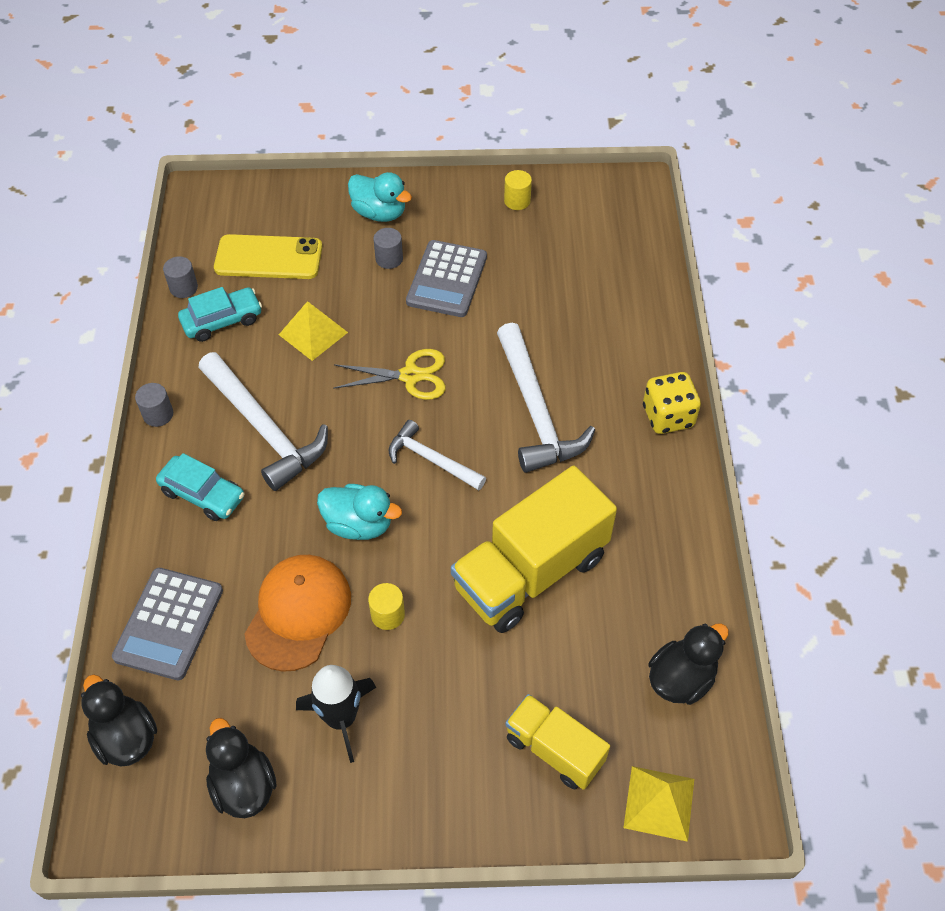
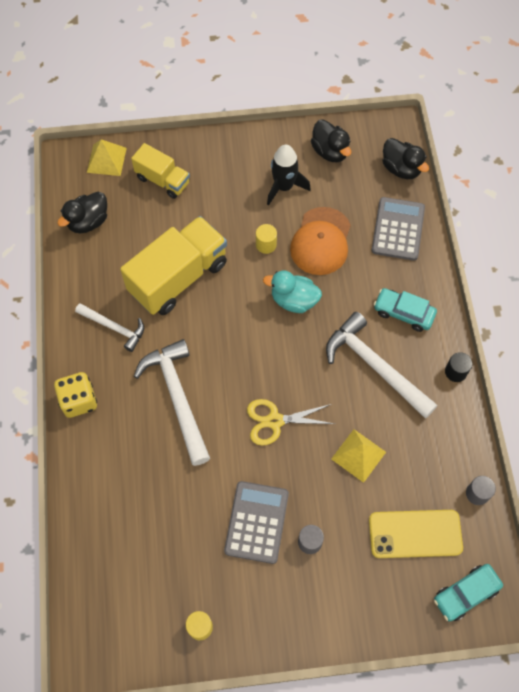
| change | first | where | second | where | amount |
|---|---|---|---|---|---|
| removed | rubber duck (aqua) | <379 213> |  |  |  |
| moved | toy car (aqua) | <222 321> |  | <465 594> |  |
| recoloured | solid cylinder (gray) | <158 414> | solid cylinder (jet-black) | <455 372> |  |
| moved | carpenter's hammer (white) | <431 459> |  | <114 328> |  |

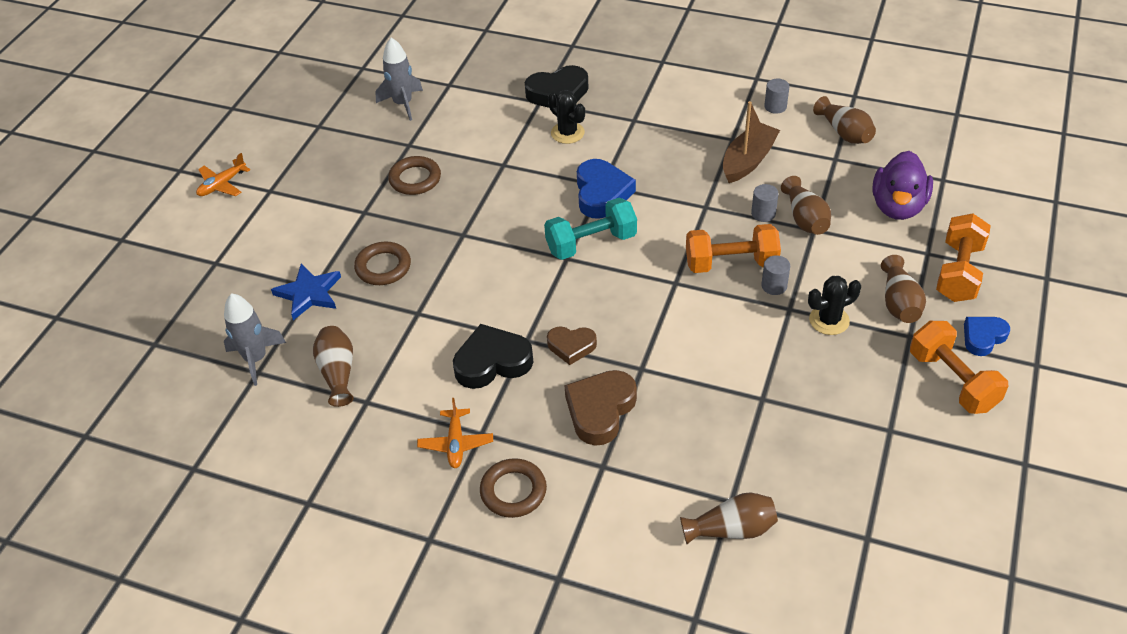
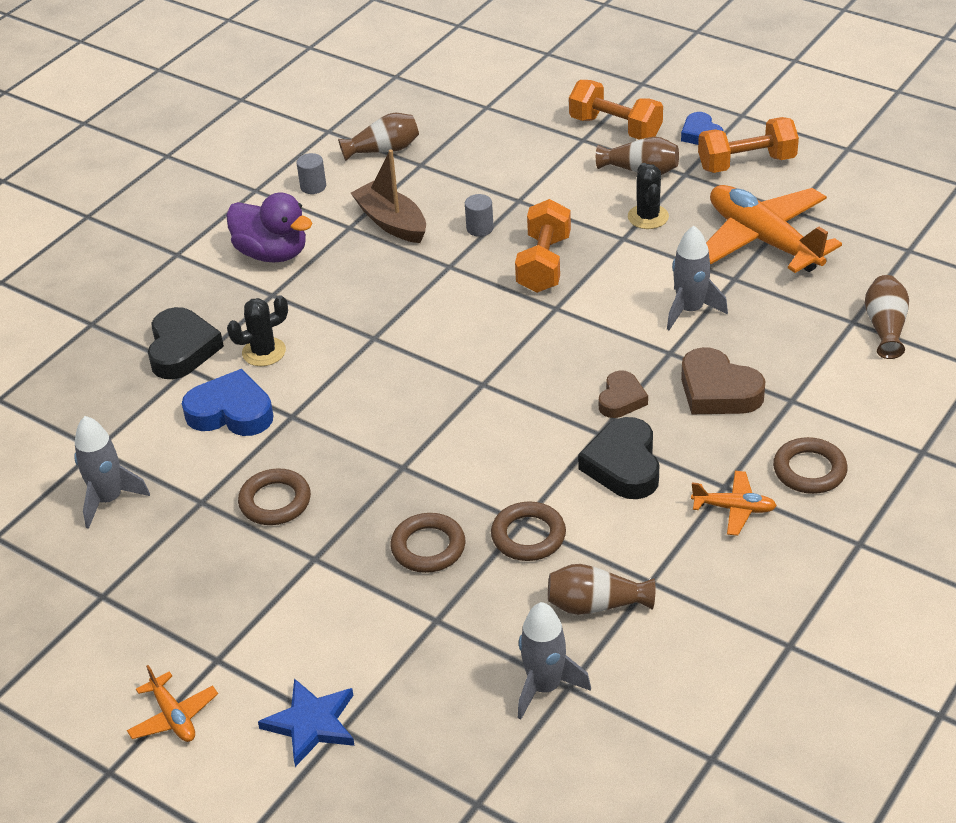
| change | first | where | second | where | amount |
|---|---|---|---|---|---|
| moved | rubber duck (royal purple) | <898 206> |  | <272 253> |  |
| moved | heart (royal blue) | <601 193> |  | <231 412> |  |
| removed | flower vase (dark brown) | <805 218> |  |  |  |
| removed | free weight (aqua) | <591 243> |  |  |  |
| removed | solid cylinder (gray) | <774 286> |  |  |  |
| moved | five-pointed star (royal blue) | <309 293> |  | <311 724> |  |
| added |  |  | plane (orange) | <763 240> |  |
| added |  |  | toy rocket (gray) | <690 310> |  |
| added |  |  | hoop (dark brown) | <528 536> |  |

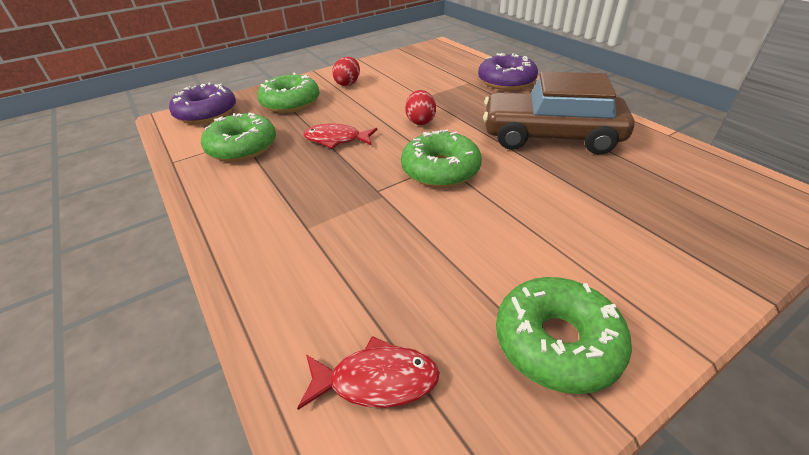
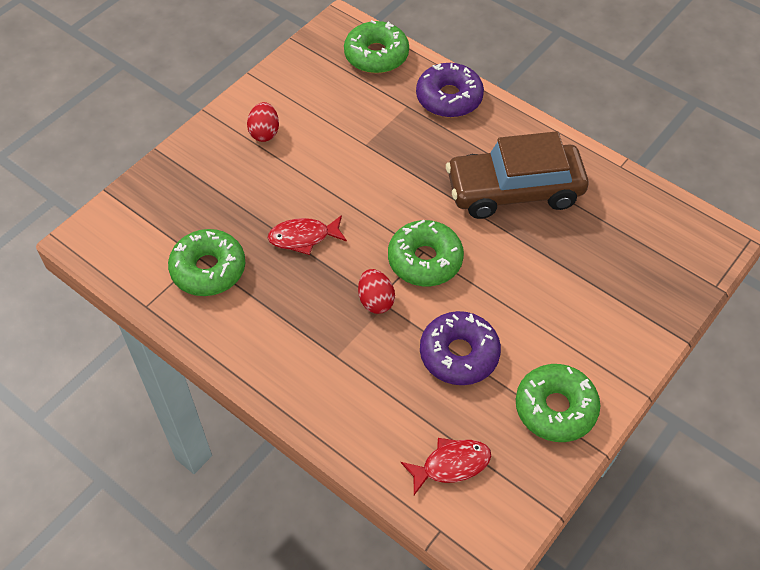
| change | first | where | second | where | amount |
|---|---|---|---|---|---|
| moved | donut (emerald) | <291 103> |  | <376 55> |  |
| moved | donut (royal purple) | <206 113> |  | <459 354> |  |
| moved | egg (crimson) | <420 121> |  | <376 301> |  |

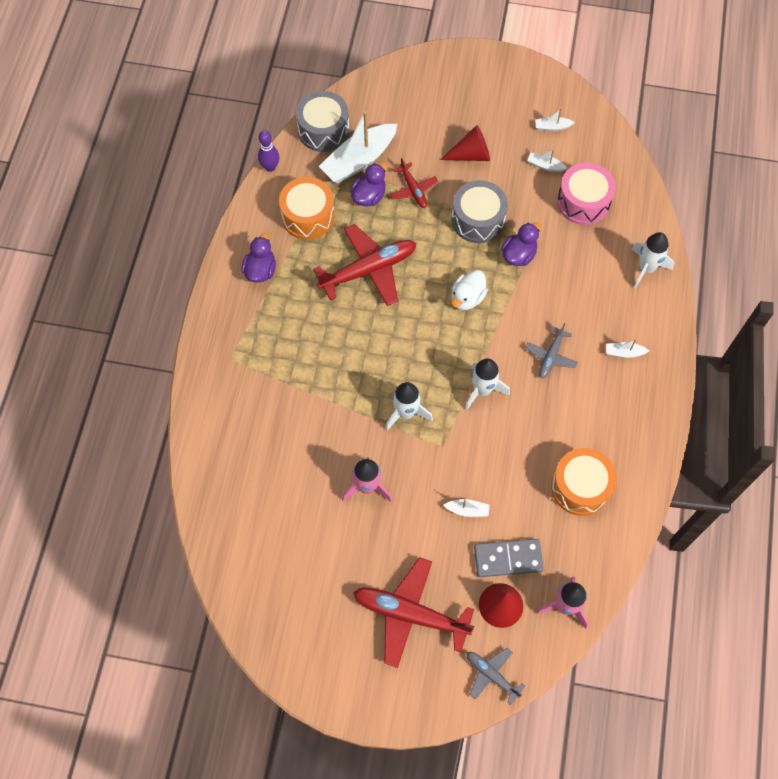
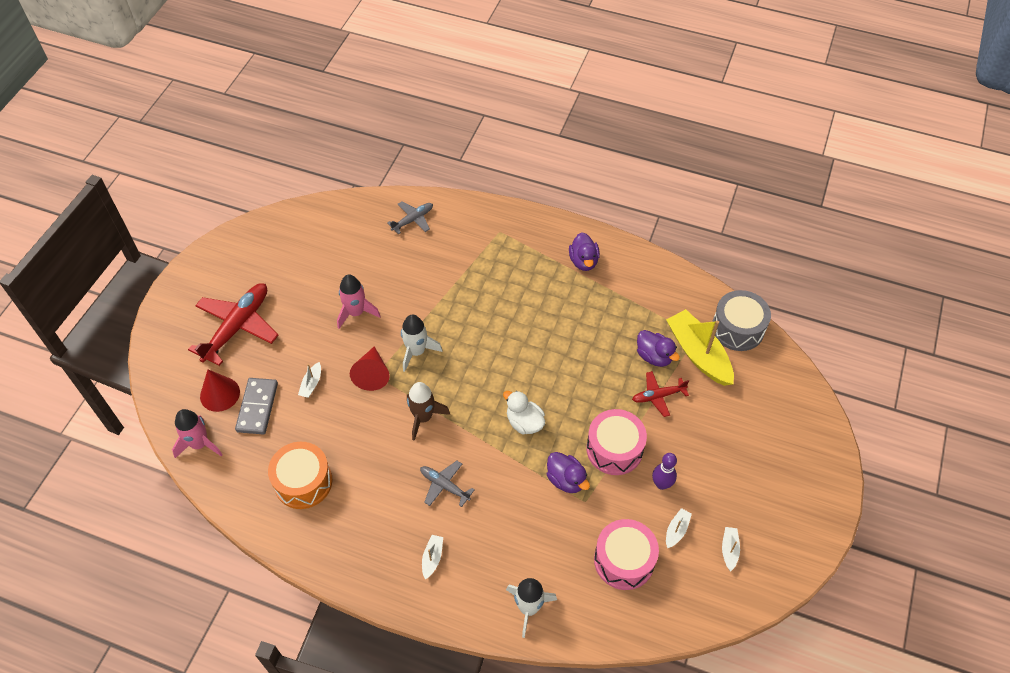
| change | first | where | second | where | amount |
|---|---|---|---|---|---|
| recoloured | sailboat (white) | <359 160> | sailboat (golden) | <698 354> |  |
| moved | cone shape (crimson) | <471 155> |  | <372 374> |  |
| moved | tenpin (royal purple) | <270 167> |  | <661 484> |  |
| removed | toy drum (orange) | <308 216> |  |  |  |
| recoloured | toy drum (gray) | <478 220> | toy drum (rosy) | <614 449> |  |
| removed | plane (crimson) | <368 270> |  |  |  |
| turned | rubber duck (royal purple) | <260 270> |  | <583 261> | 60 degrees clockwise |
| recoloured | toy rocket (white) | <482 390> | toy rocket (dark brown) | <423 417> |  |
| moved | plane (gray) | <492 675> |  | <412 220> |  |

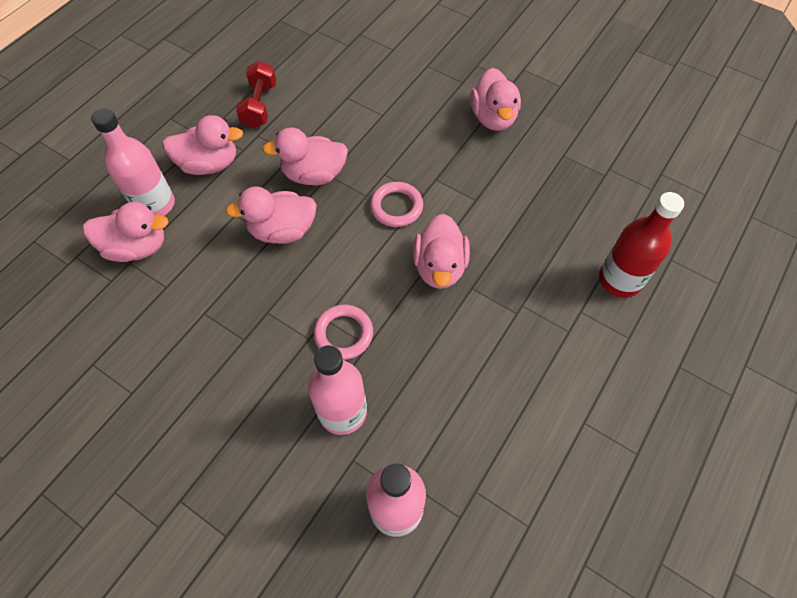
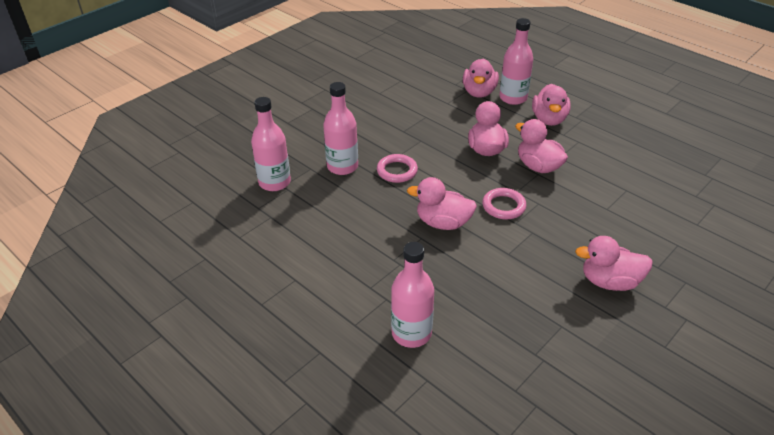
| change | first | where | second | where | amount |
|---|---|---|---|---|---|
| removed | free weight (crimson) | <259 105> |  |  |  |
| turned | rubber duck (rosy) | <314 174> |  | <538 166> | 45 degrees counterclockwise |
| recoloured | drink bottle (crimson) | <619 280> | drink bottle (rosy) | <411 333> |  |

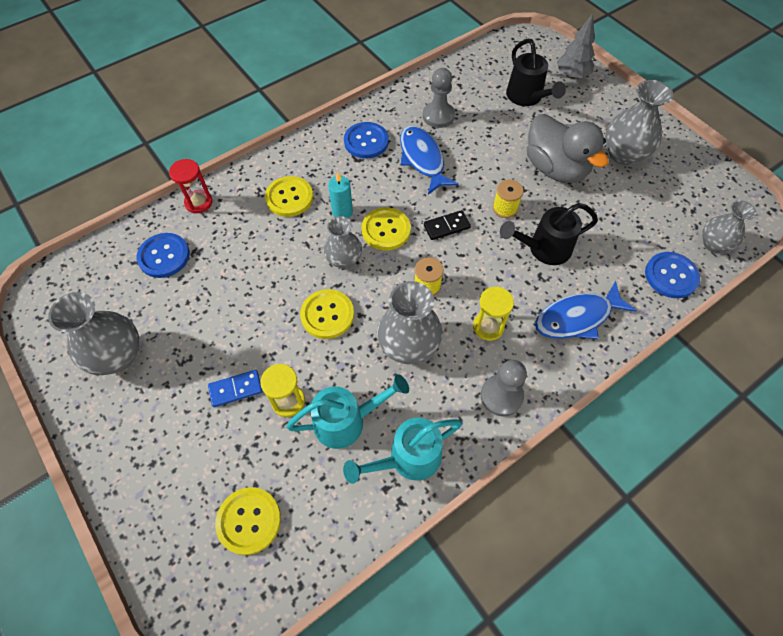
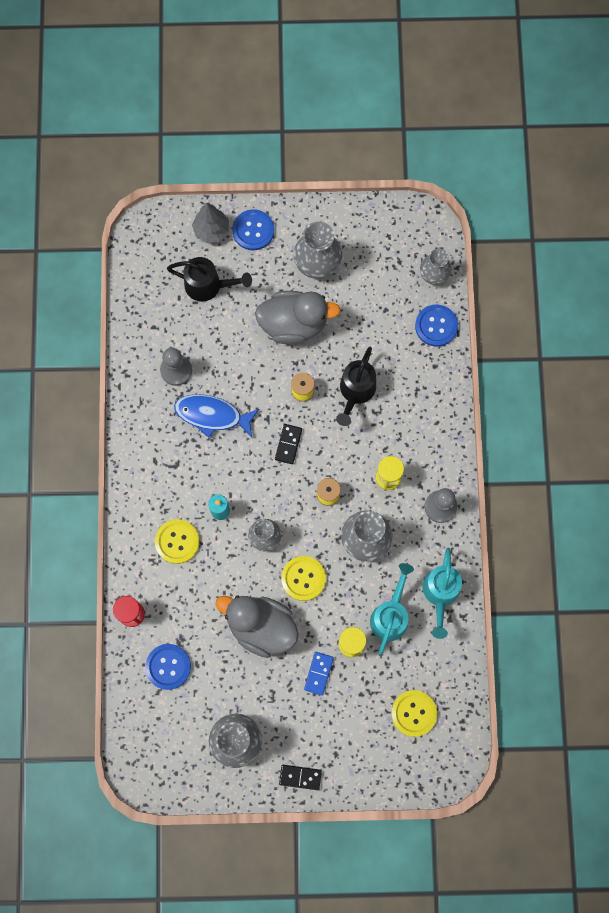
| change | first | where | second | where | amount |
|---|---|---|---|---|---|
| moved | shirt button (royal blue) | <366 141> |  | <253 230> |  |
| removed | shirt button (golden) | <386 230> |  |  |  |
| removed | toy fish (royal blue) | <577 317> |  |  |  |
| added |  |  | rubber duck (gray) | <261 627> |  |
| added |  |  | domino piece (jet-black) | <300 777> |  |

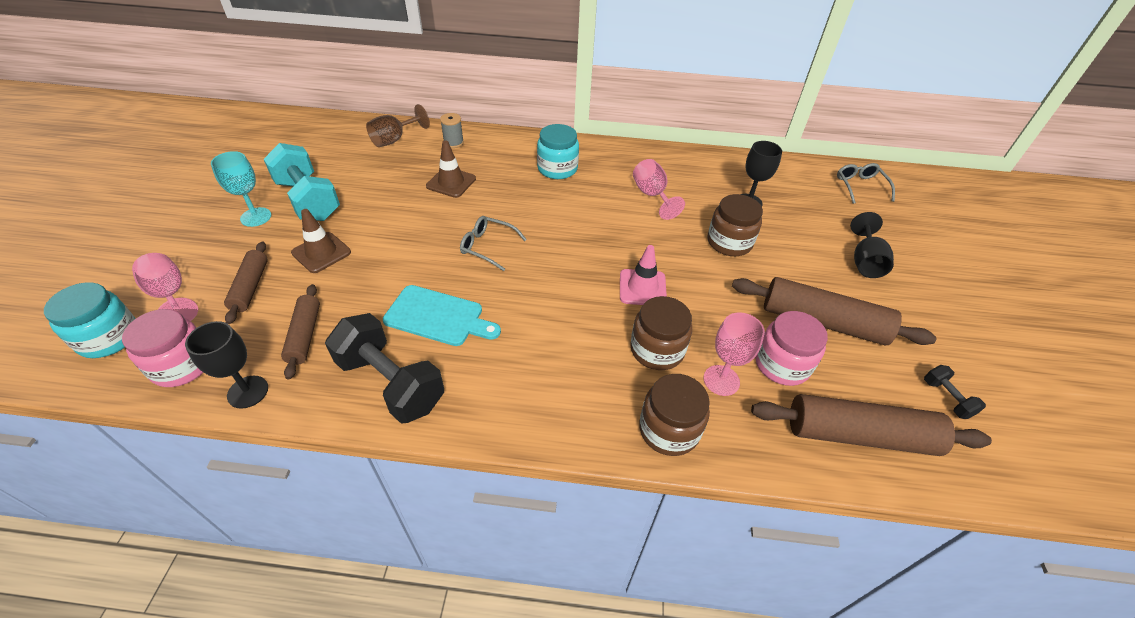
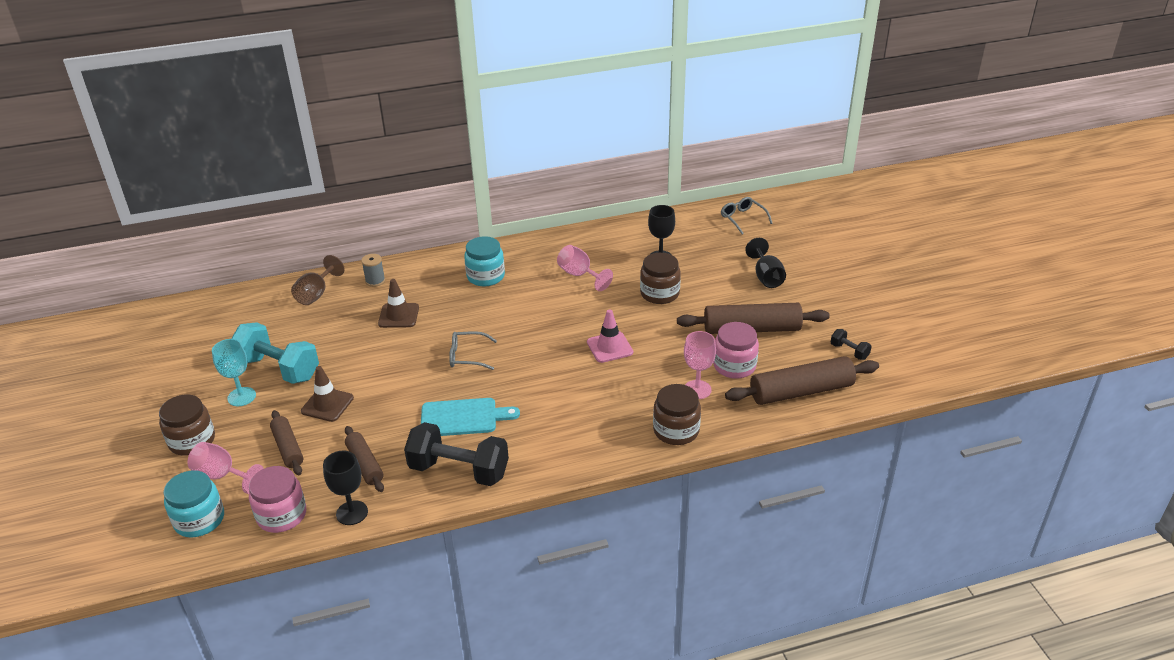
| change | first | where | second | where | amount |
|---|---|---|---|---|---|
| moved | jar (dark brown) | <657 350> |  | <192 441> |  |

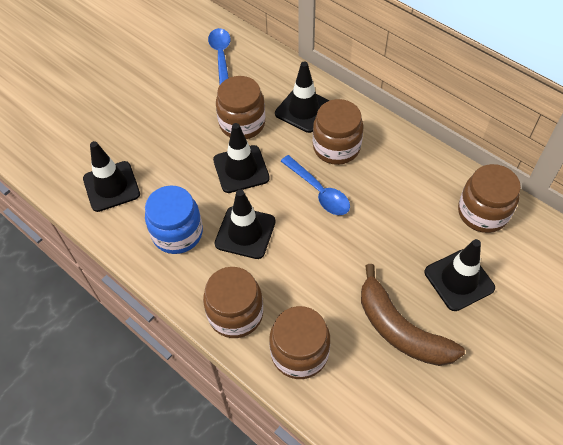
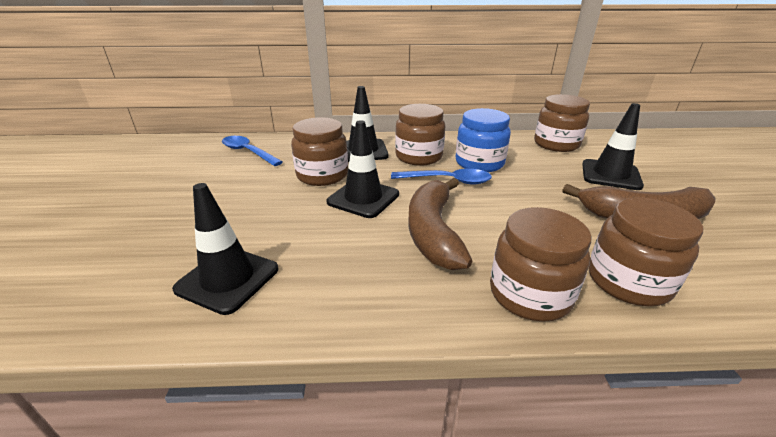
| change | first | where | second | where | amount |
|---|---|---|---|---|---|
| moved | jar (royal blue) | <177 233> |  | <479 163> |  |
| replaced | safety cone (jet-black) | <245 232> | banana fruit (dark brown) | <433 232> |  |

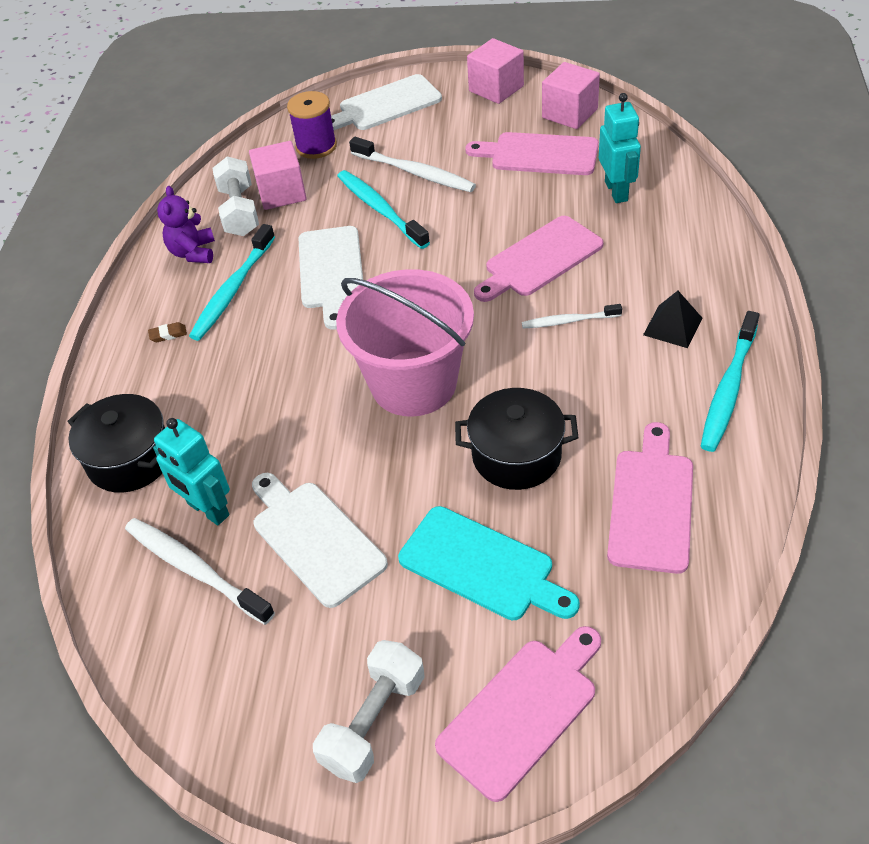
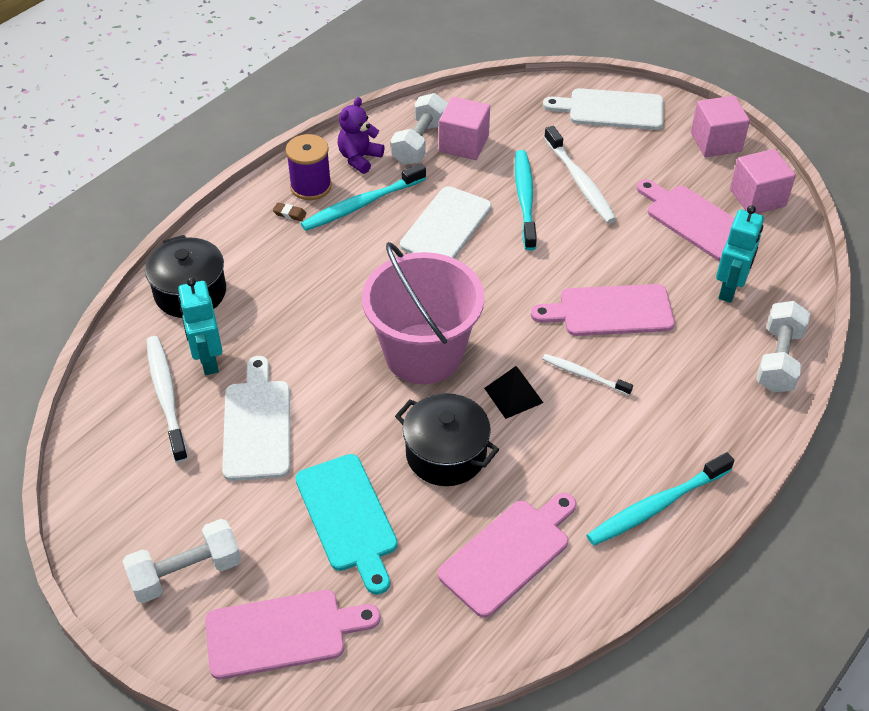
| change | first | where | second | where | amount |
|---|---|---|---|---|---|
| moved | bobbin (royal purple) | <316 146> |  | <311 186> |  |
| moved | solid pyramid (jet-black) | <672 326> |  | <513 395> |  |
| added |  |  | free weight (white) | <778 359> |  |

